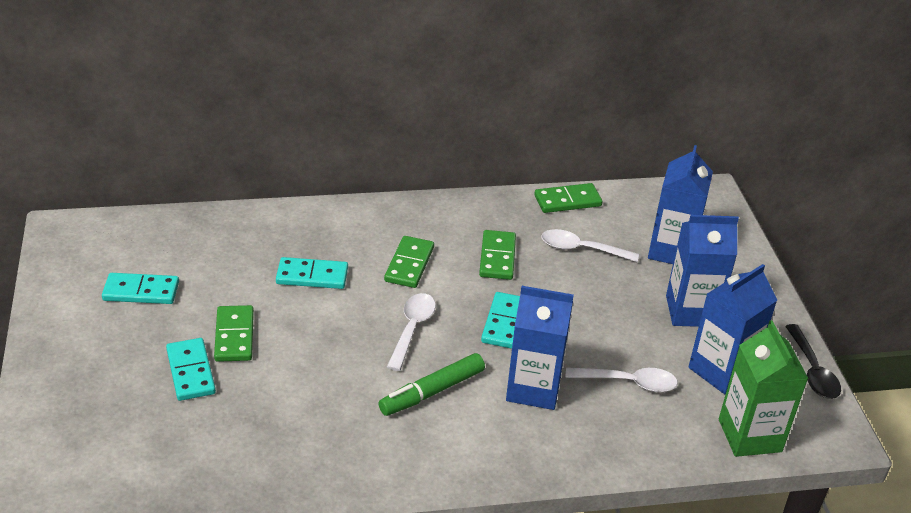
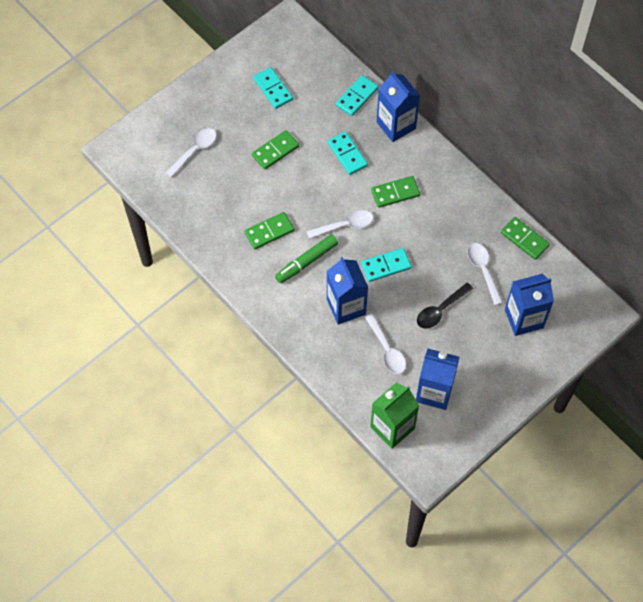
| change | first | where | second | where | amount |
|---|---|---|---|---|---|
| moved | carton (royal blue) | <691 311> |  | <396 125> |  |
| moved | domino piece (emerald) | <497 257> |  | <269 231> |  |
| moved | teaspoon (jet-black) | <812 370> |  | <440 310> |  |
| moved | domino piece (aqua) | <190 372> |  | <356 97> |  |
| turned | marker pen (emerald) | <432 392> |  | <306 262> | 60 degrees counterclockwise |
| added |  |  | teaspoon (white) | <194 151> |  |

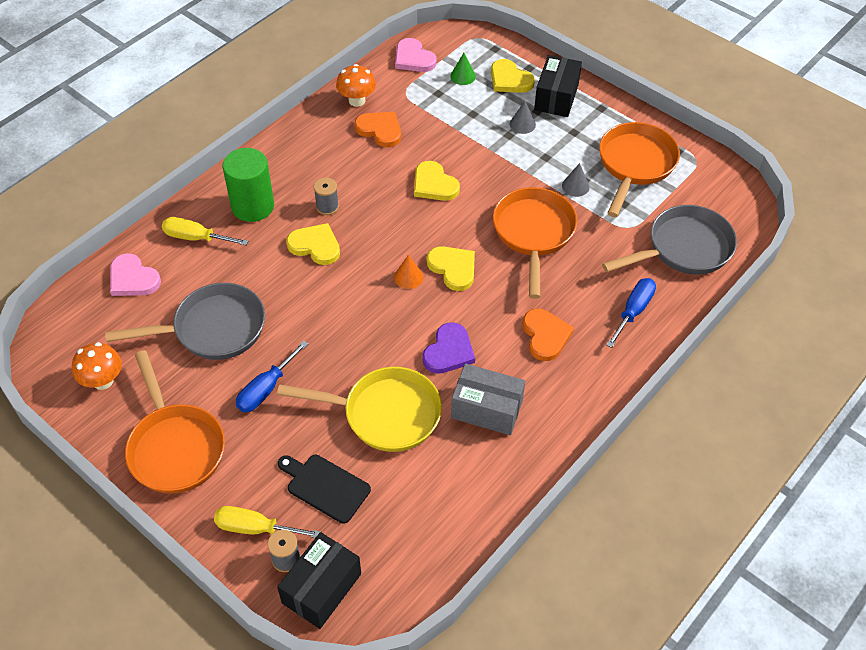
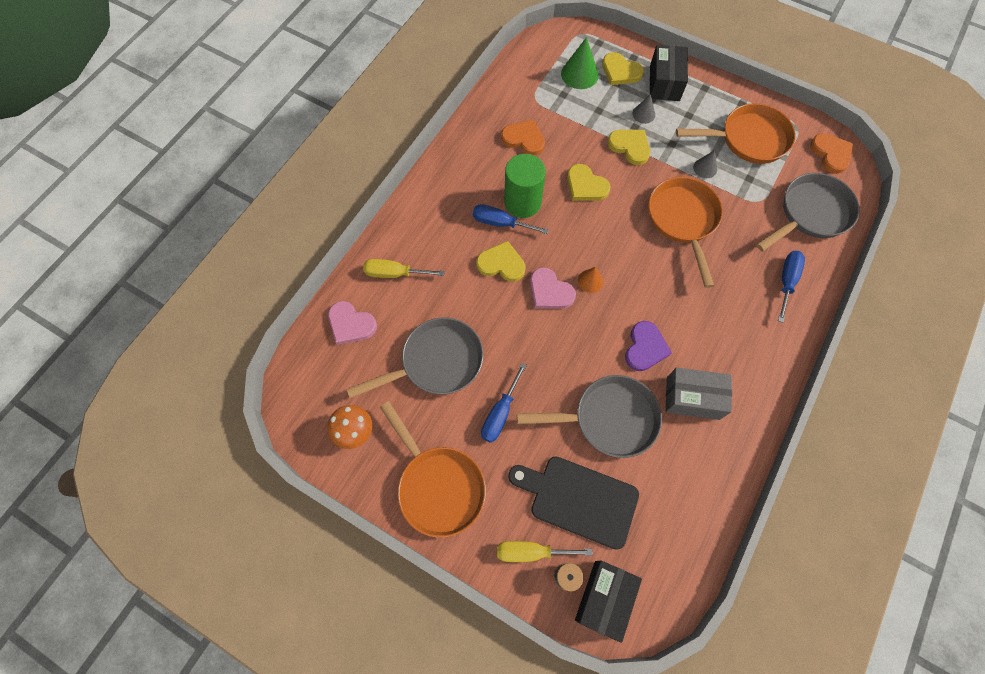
| change | first | where | second | where | amount |
|---|---|---|---|---|---|
| moved | heart (rosy) | <413 58> |  | <550 291> |  |
| resized | cone shape (emerald) | <463 76> |  | <579 74> | x1.69 |
| removed | fungus (orange) | <357 100> |  |  |  |
| turned | pan (orange) | <635 165> |  | <748 139> | 75 degrees clockwise |
| moved | solid cylinder (emerald) | <253 206> |  | <522 202> |  |
| replaced | bobbin (gray) | <327 207> | hand screwdriver (royal blue) | <500 223> |  |
| moved | heart (golden) | <453 268> |  | <630 147> |  |
| moved | heart (orange) | <545 336> |  | <831 154> |  |
| recoloured | pan (golden) | <385 414> | pan (gray) | <608 419> |  |
| resized | bread board (jet-black) | <325 486> |  | <579 499> | x1.51 |

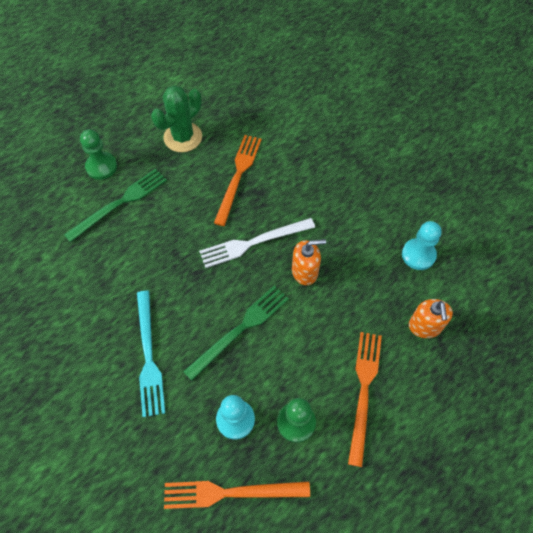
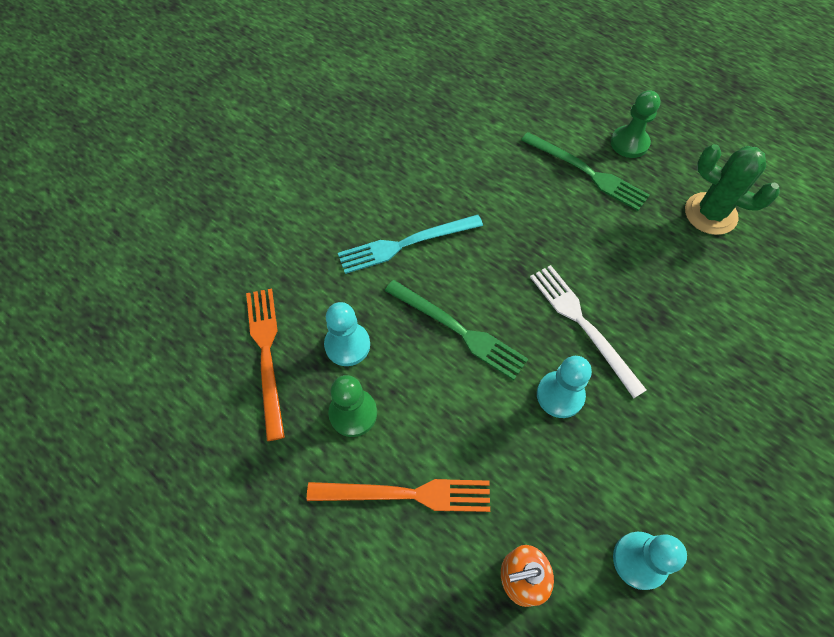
| change | first | where | second | where | amount |
|---|---|---|---|---|---|
| removed | dinner fork (orange) | <238 176> |  |  |  |
| replaced | pump bottle (orange) | <305 271> | pawn (aqua) | <560 395> |  |

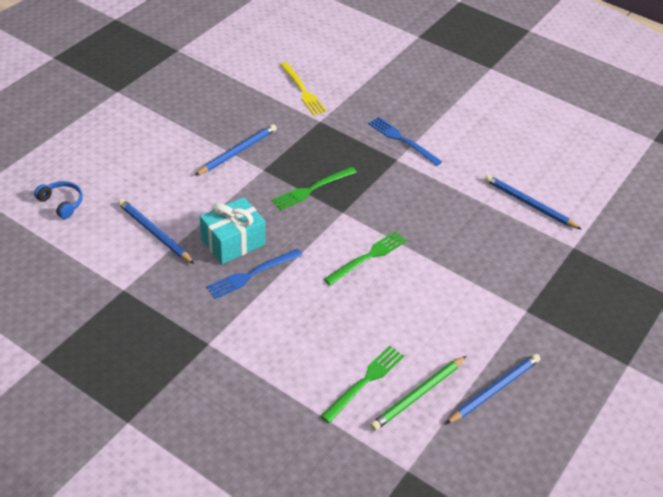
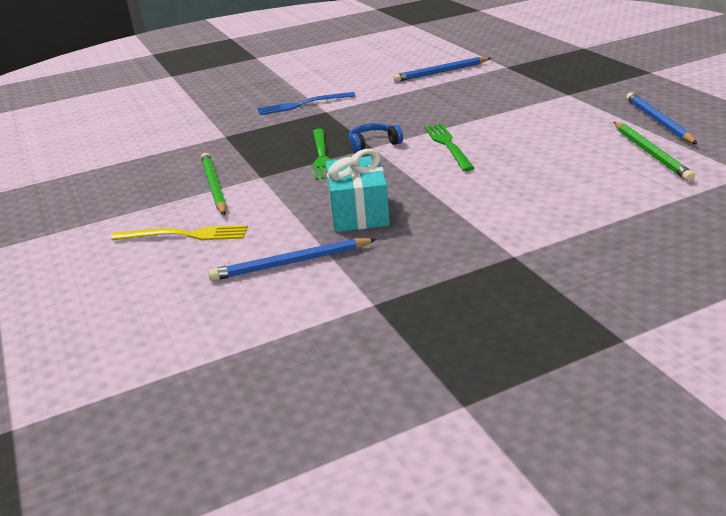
| change | first | where | second | where | amount |
|---|---|---|---|---|---|
| moved | dinner fork (golden) | <302 90> |  | <185 235> |  |
| recoloured | lead pencil (royal blue) | <237 152> | lead pencil (emerald) | <214 186> |  |
| moved | headphones (royal blue) | <62 203> |  | <373 144> |  |
| removed | dinner fork (royal blue) | <252 274> |  |  |  |
| removed | dinner fork (emerald) | <365 382> |  |  |  |

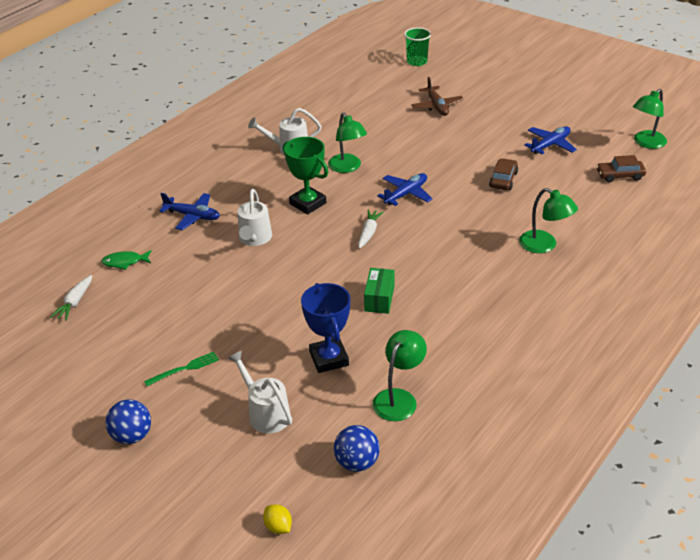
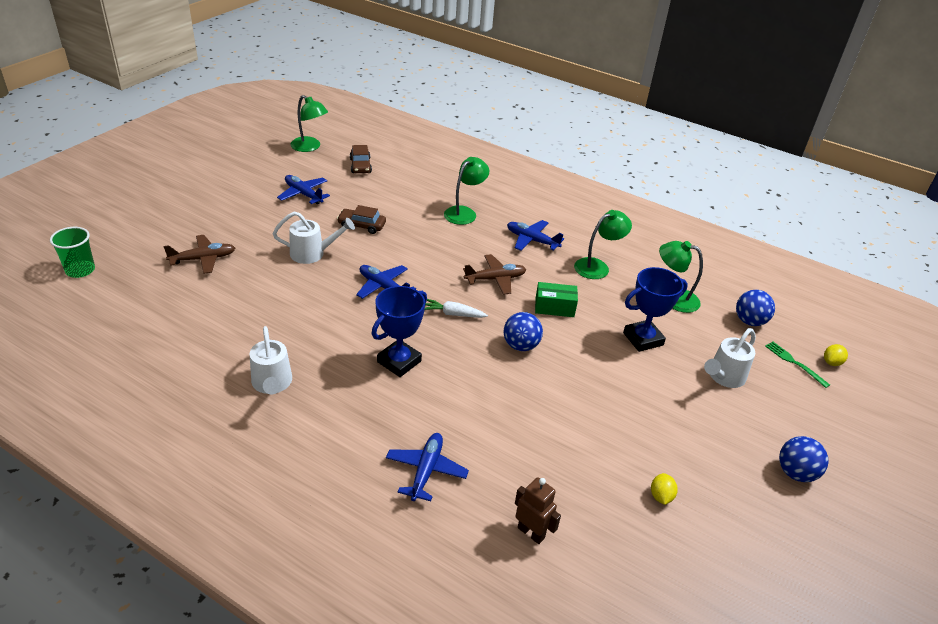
| change | first | where | second | where | amount |
|---|---|---|---|---|---|
| moved | desk lamp (emerald) | <347 167> |  | <597 266> |  |
| recoloured | award cup (emerald) | <308 203> | award cup (royal blue) | <399 361> |  |
| moved | watering can (white) | <254 239> |  | <312 254> |  |
| replaced | toy fish (emerald) | <125 262> | robot figure (dark brown) | <531 532> |  |
| removed | toy carrot (white) | <75 302> |  |  |  |
| moved | dinner fork (emerald) | <185 368> |  | <794 363> |  |
| added |  |  | plane (royal blue) | <532 240> |  |
| added |  |  | plane (dark brown) | <495 279> |  |
| added |  |  | ball (royal blue) | <520 346> |  |
| added |  |  | citrus fruit (golden) | <661 496> |  |

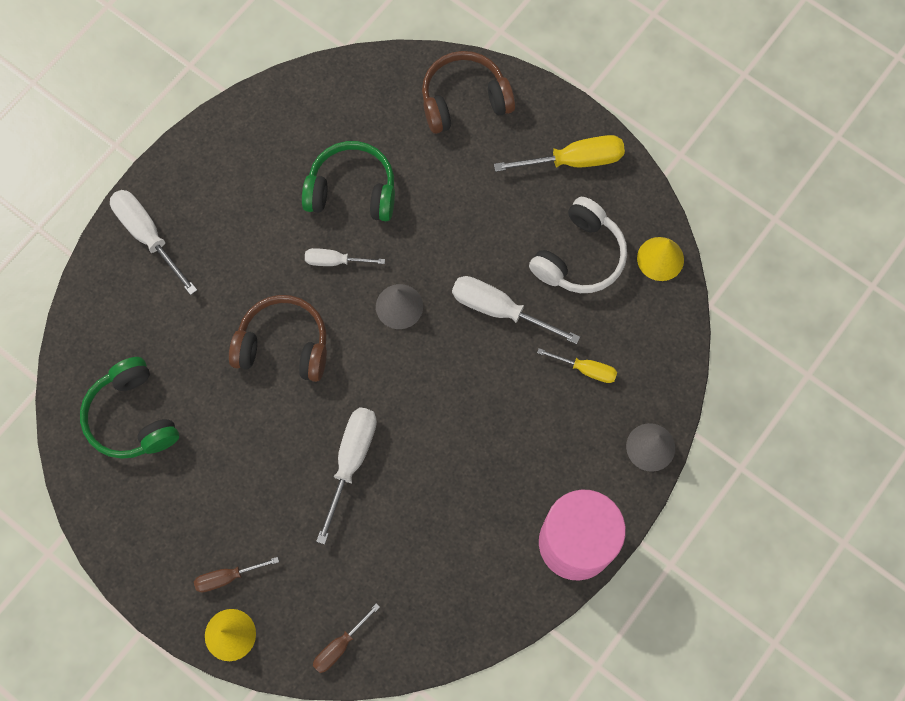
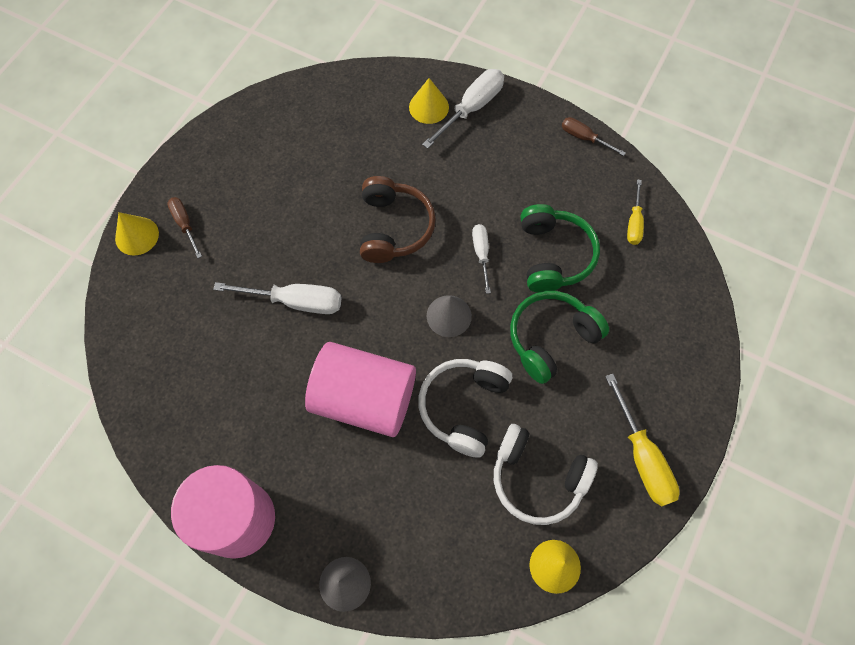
| change | first | where | second | where | amount |
|---|---|---|---|---|---|
| removed | headphones (dark brown) | <464 100> |  |  |  |
| replaced | hand screwdriver (white) | <499 309> | headphones (white) | <463 407> |  |
| moved | hand screwdriver (golden) | <586 369> |  | <634 223> |  |
| moved | headphones (emerald) | <132 417> |  | <551 338> |  |
| moved | hand screwdriver (dark brown) | <339 646> |  | <584 138> |  |
| added |  |  | cone shape (golden) | <429 107> |  |
| added |  |  | solid cylinder (rosy) | <364 399> |  |

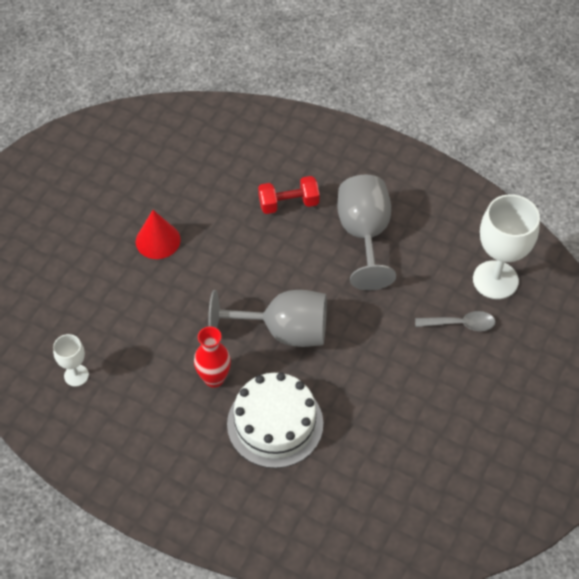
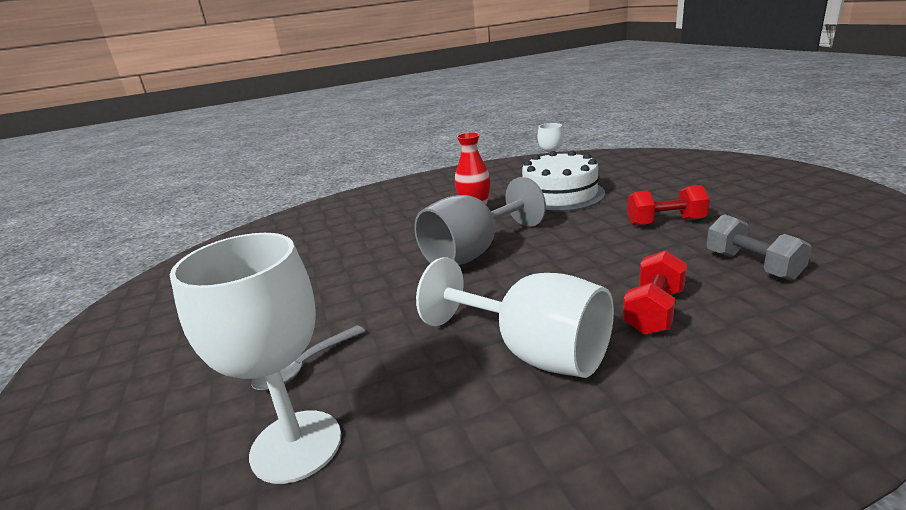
| change | first | where | second | where | amount |
|---|---|---|---|---|---|
| recoloured | goblet (gray) | <364 235> | goblet (white) | <533 352> |  |
| replaced | cone shape (crimson) | <158 240> | free weight (crimson) | <665 222> |  |
| moved | cake (white) | <275 423> |  | <559 194> |  |
| added |  |  | free weight (gray) | <752 265> |  |

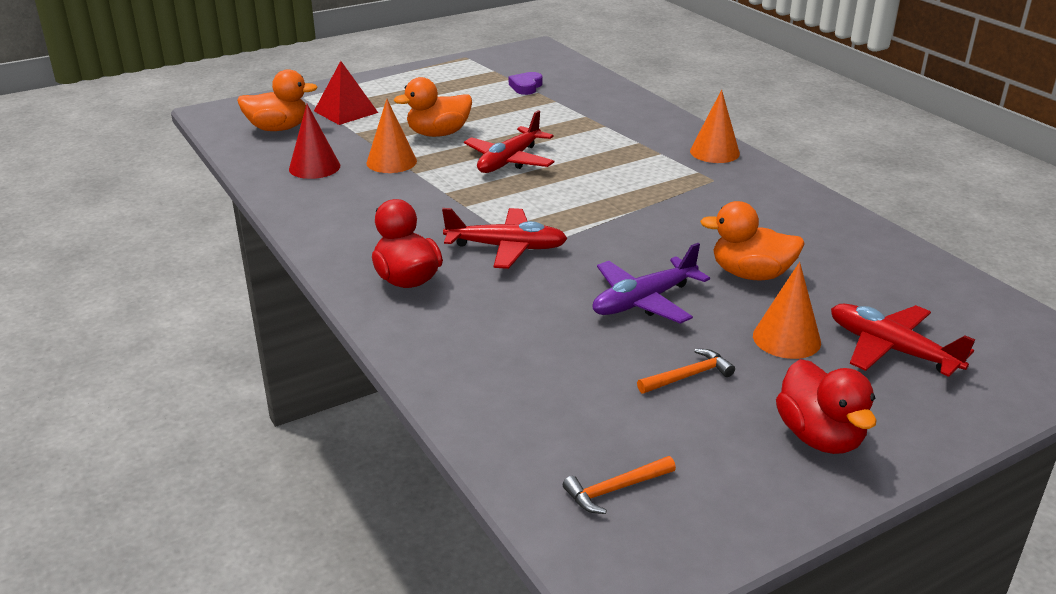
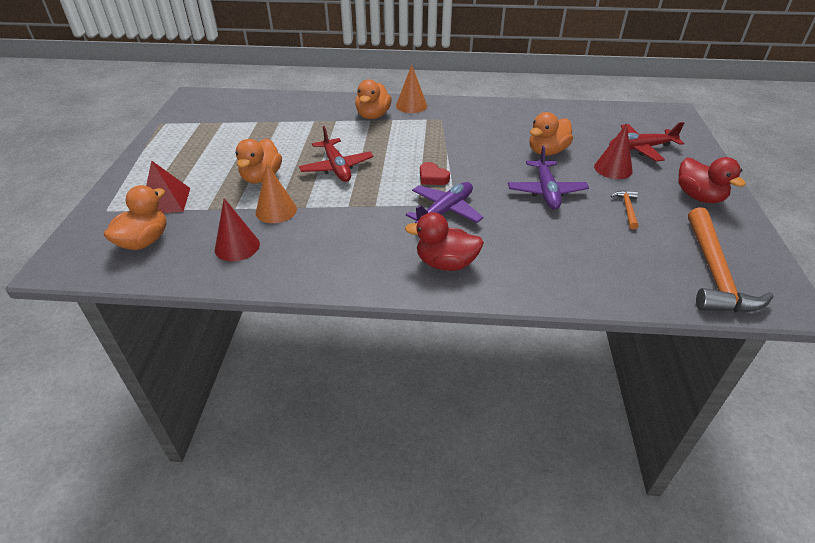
| change | first | where | second | where | amount |
|---|---|---|---|---|---|
| removed | heart (royal purple) | <526 87> |  |  |  |
| recoloured | plane (crimson) | <507 248> | plane (royal purple) | <445 211> |  |
| recoloured | cone shape (orange) | <786 339> | cone shape (crimson) | <613 168> |  |
| turned | rubber duck (crimson) | <819 437> |  | <699 197> | 45 degrees clockwise |
| resized | carpenter's hammer (orange) | <615 489> |  | <714 273> | x2.22 |
| added |  |  | rubber duck (orange) | <373 115> |  |
| added |  |  | heart (crimson) | <432 177> |  |

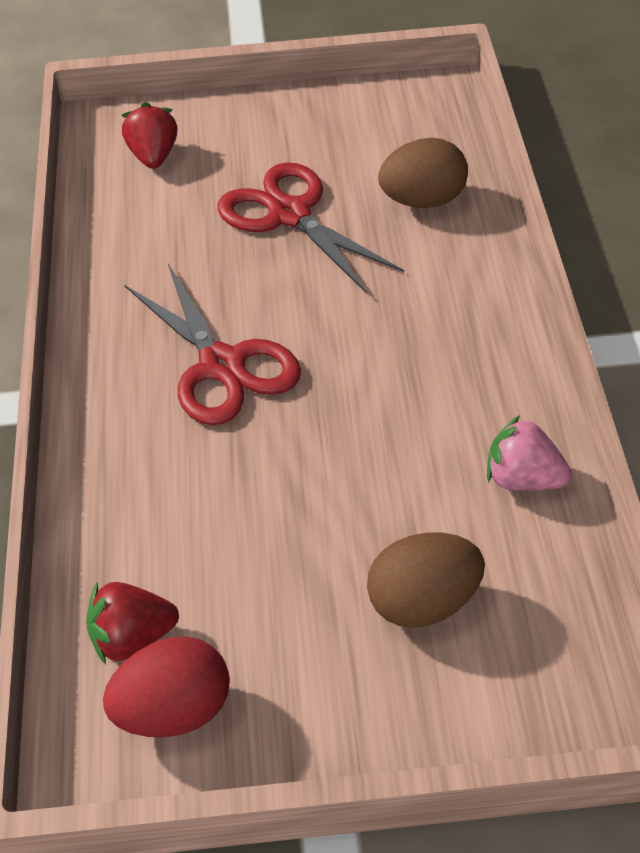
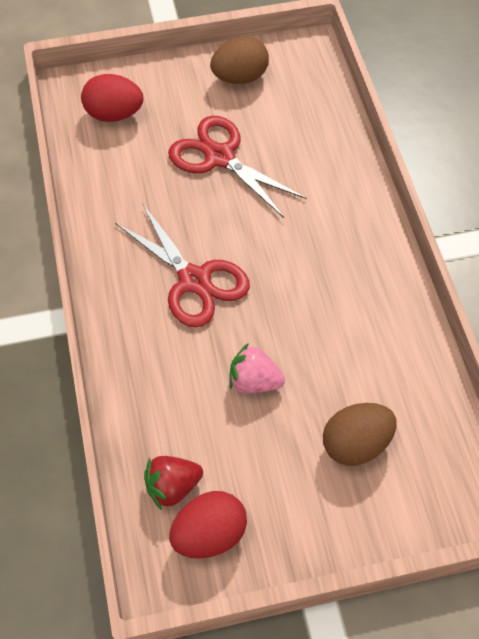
| change | first | where | second | where | amount |
|---|---|---|---|---|---|
| replaced | toy strawberry (crimson) | <153 156> | egg (crimson) | <114 114> |  |
| moved | egg (dark brown) | <423 201> |  | <240 77> |  |
| moved | toy strawberry (rosy) | <523 479> |  | <254 381> |  |

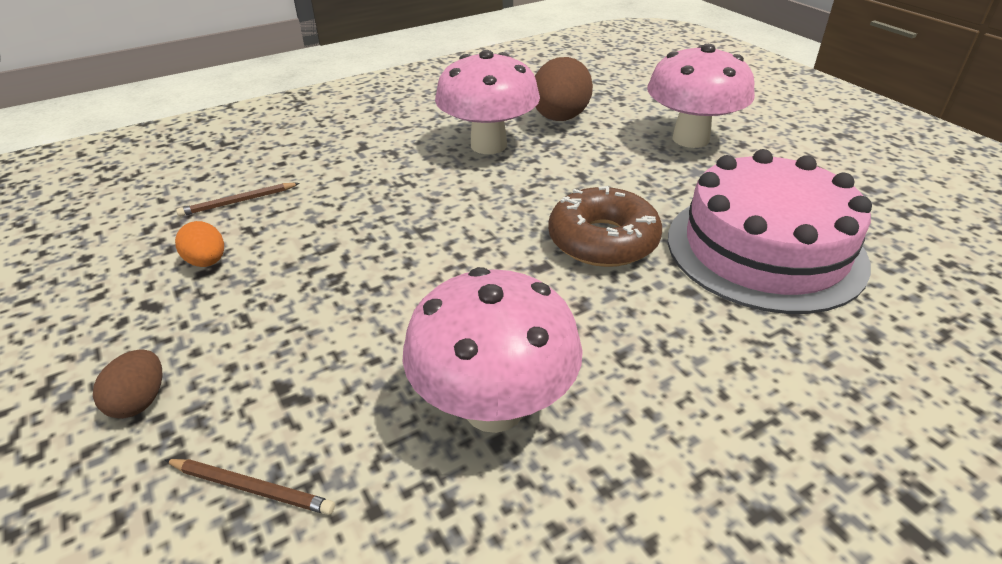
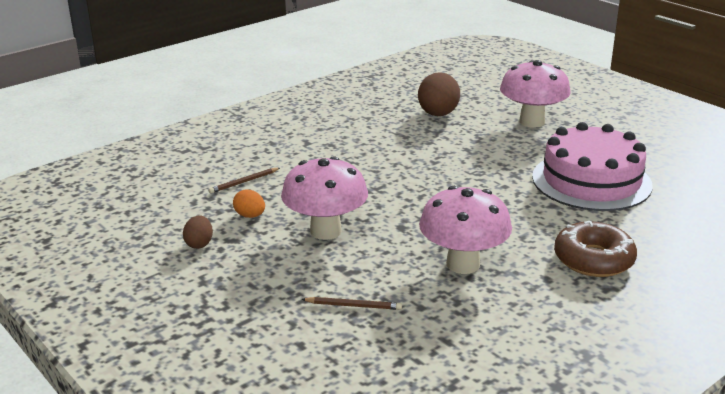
| change | first | where | second | where | amount |
|---|---|---|---|---|---|
| moved | fungus (rosy) | <488 145> |  | <325 231> |  |
| moved | donut (dark brown) | <603 240> |  | <593 259> |  |
| moved | egg (dark brown) | <140 401> |  | <199 244> |  |

